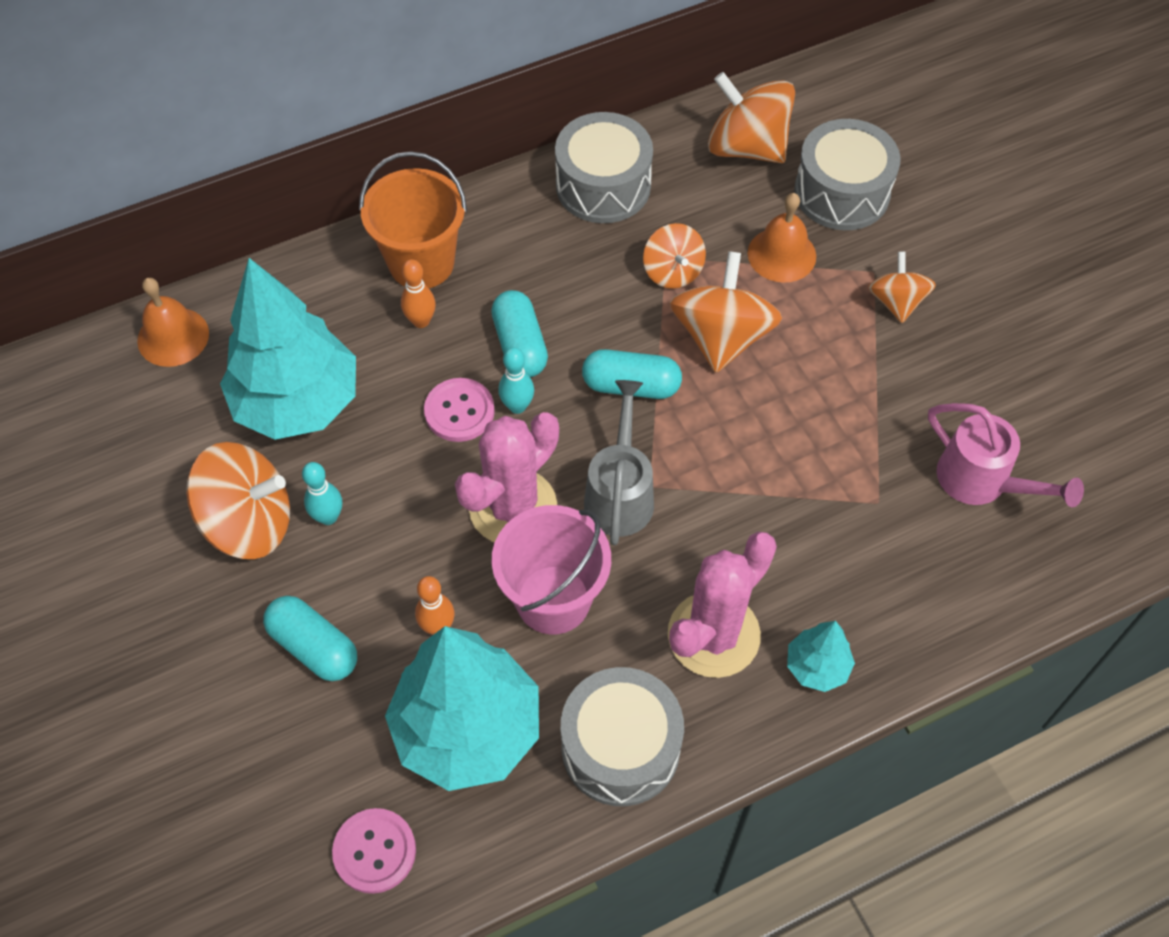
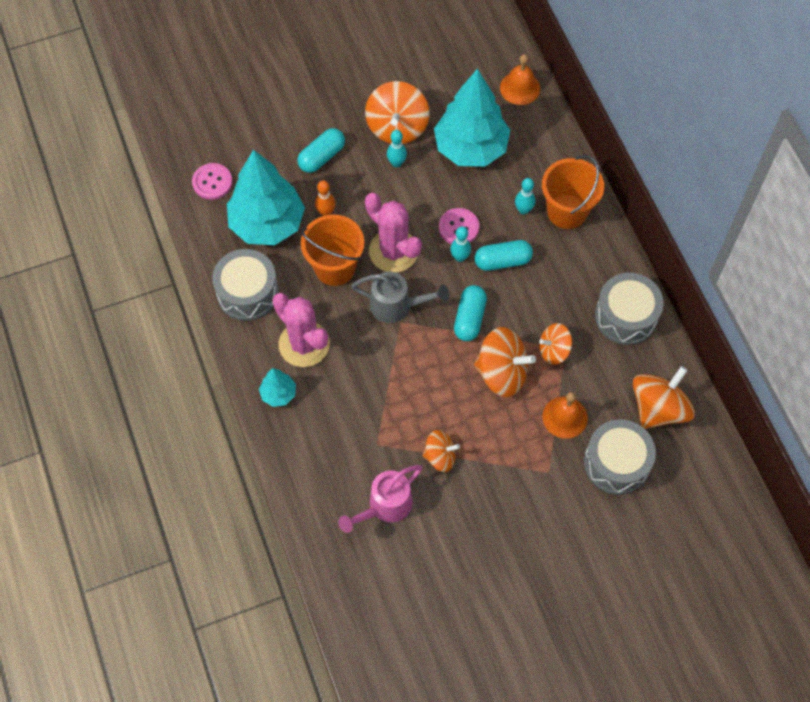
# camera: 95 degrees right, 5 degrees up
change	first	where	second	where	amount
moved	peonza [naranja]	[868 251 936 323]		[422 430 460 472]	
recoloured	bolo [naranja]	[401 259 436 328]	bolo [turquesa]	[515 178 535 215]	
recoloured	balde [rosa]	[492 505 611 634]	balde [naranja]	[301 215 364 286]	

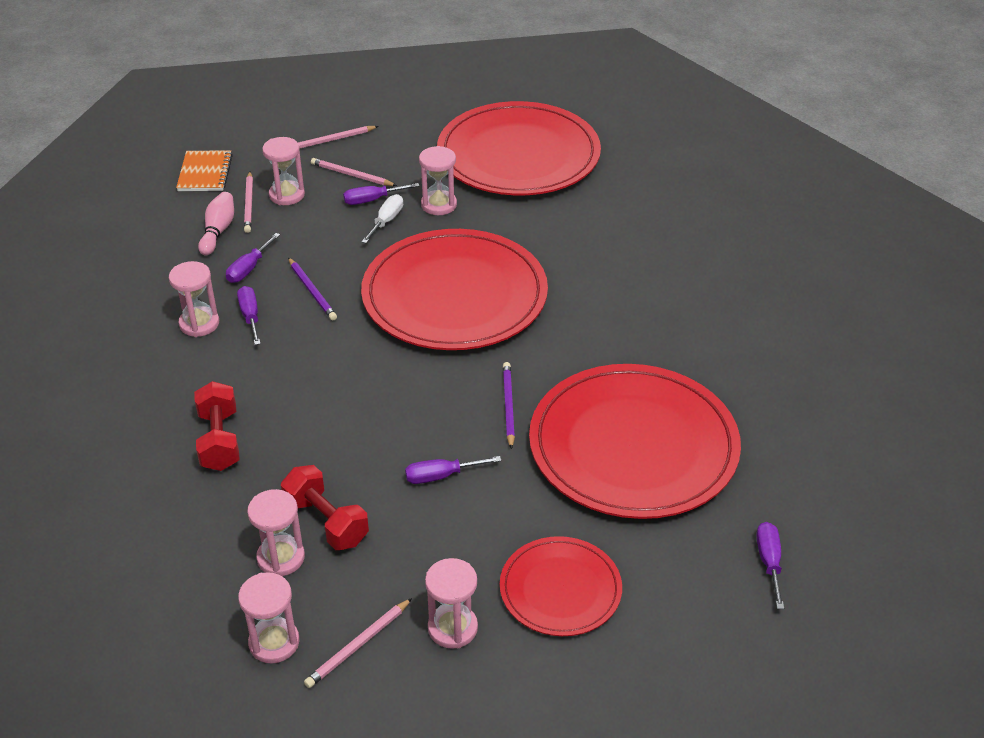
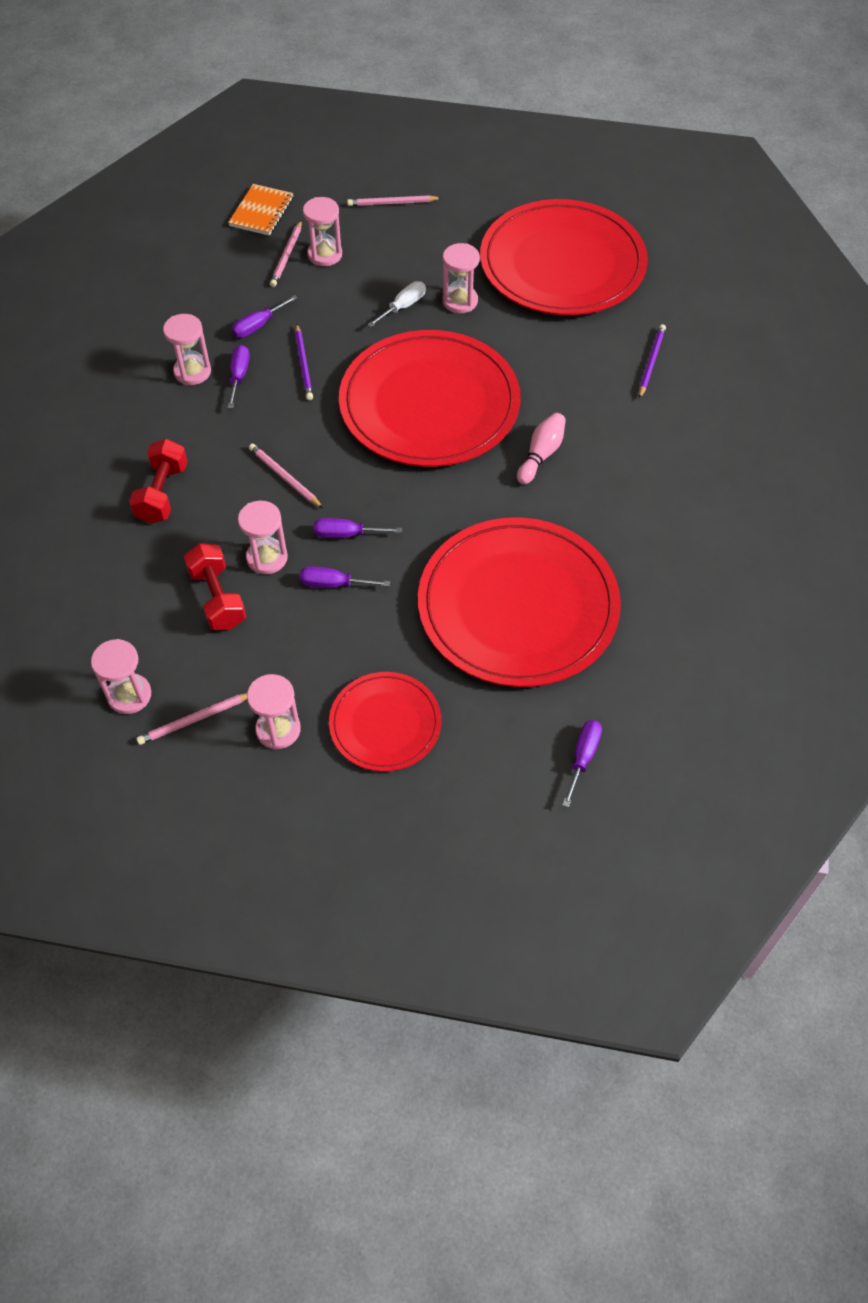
# camera: 20 degrees right, 15 degrees up
change	first	where	second	where	amount
moved	bolo [rosa]	[198 192 234 255]		[517 413 566 484]	
moved	reloj de arena [rosa]	[247 489 305 576]		[238 501 288 574]	
moved	lápiz [rosa]	[311 158 397 186]		[249 444 323 508]	
moved	destornillador [morado]	[343 183 420 205]		[314 518 402 538]	
moved	lápiz [morado]	[503 362 515 450]		[639 324 666 399]	

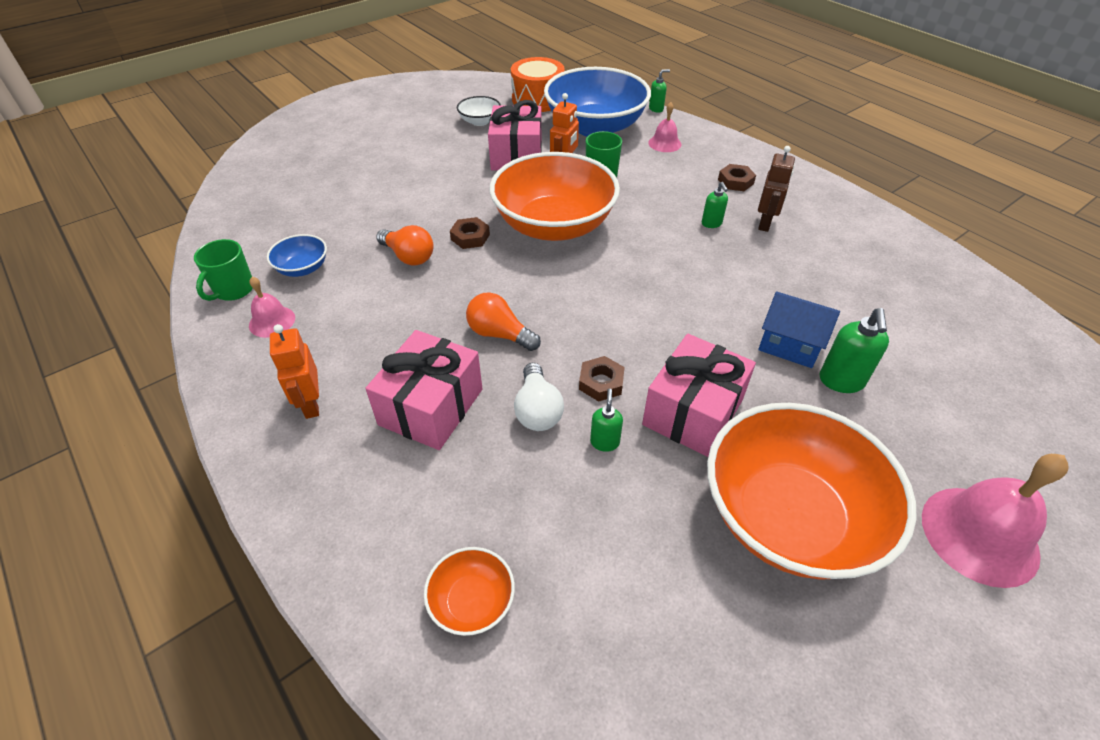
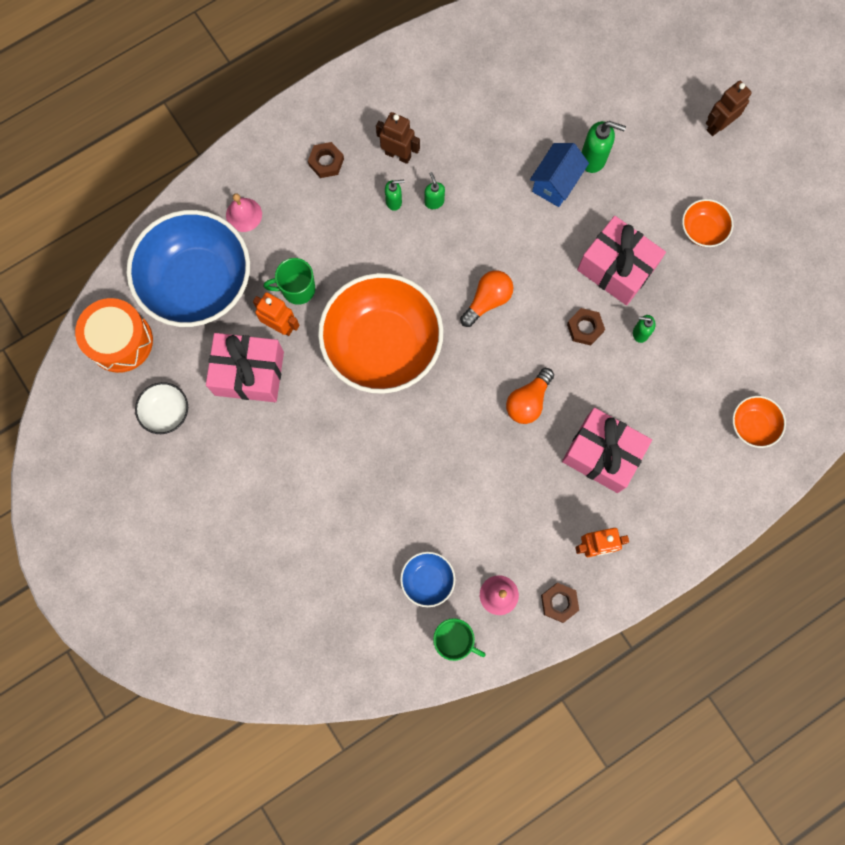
# camera: 85 degrees left, 30 degrees up
change	first	where	second	where	amount
removed	bombilla [blanco]	[514 363 564 431]			
moved	bombilla [naranja]	[376 225 434 266]		[460 270 513 327]	
moved	tuerca [marrón]	[450 217 490 249]		[541 583 579 623]	
moved	dispensador de jabón [verde]	[649 69 670 113]		[425 172 445 209]	
replaced	campana [rosa]	[922 454 1069 588]	robot [marrón]	[706 81 752 136]	
resized	cuenco [naranja]	[707 403 917 579]		[682 199 733 247]	x0.43

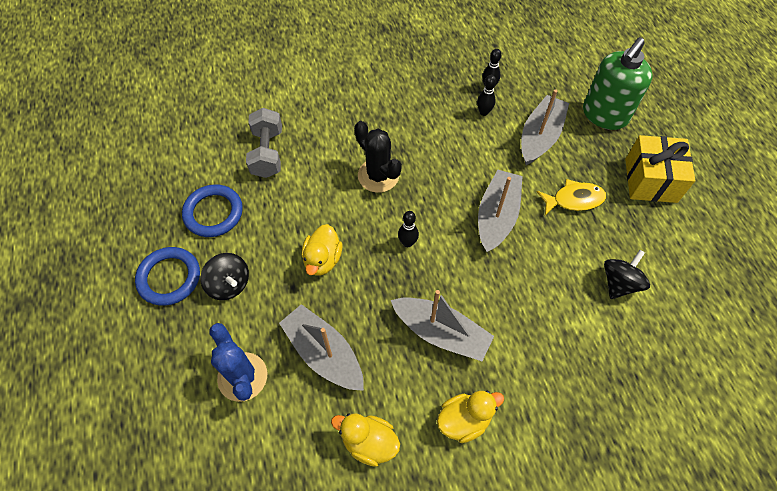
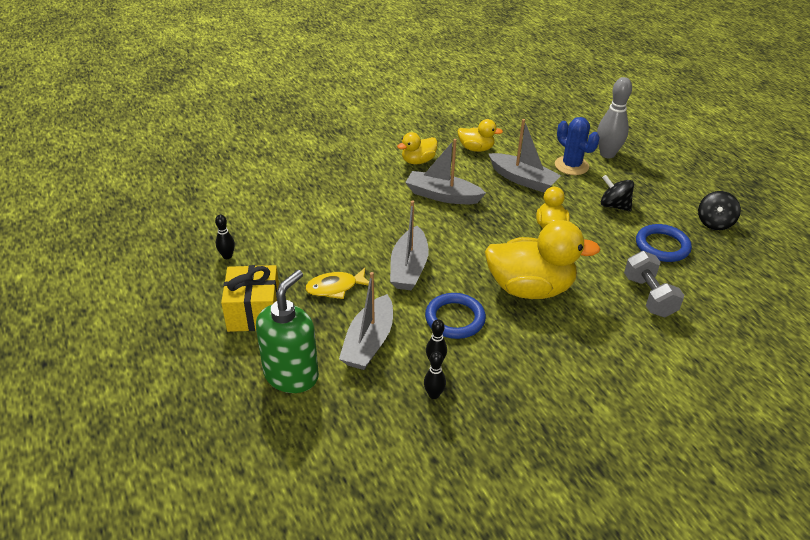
# camera: 170 degrees right, 20 degrees down
change	first	where	second	where	amount
added			bolo [gris]	[597 77 632 158]	
moved	anillo [azul]	[135 247 200 306]		[425 293 486 339]	
moved	bolo [negro]	[398 211 419 247]		[215 214 235 259]	
moved	peonza [negro]	[604 250 650 299]		[698 191 741 230]	
replaced	cactus [negro]	[354 121 402 193]	pato [amarillo]	[485 220 601 299]	

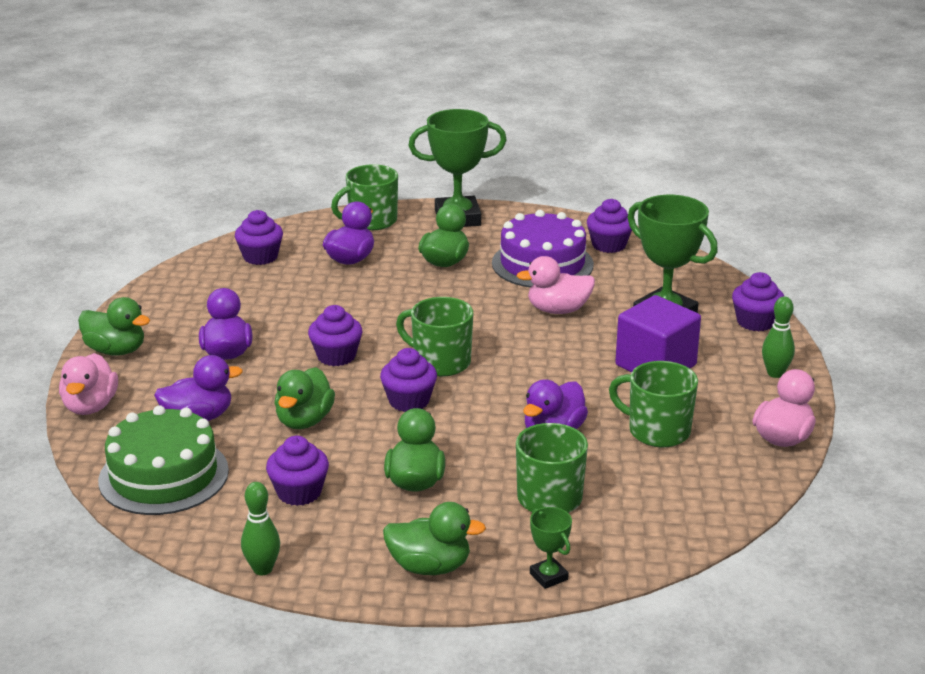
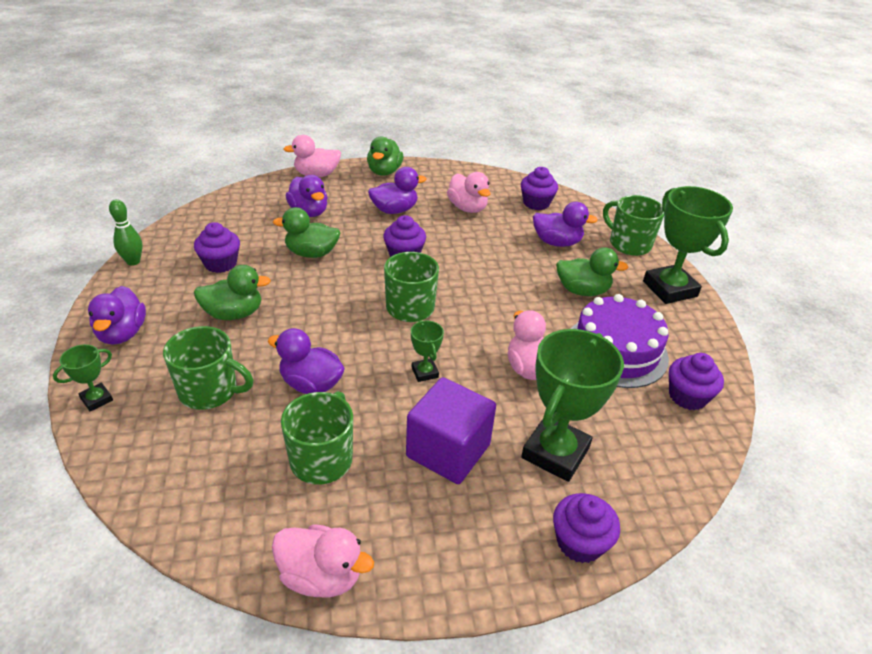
# camera: 75 degrees right, 10 degrees up
change	first	where	second	where	amount
removed	tarta [verde]	[98 405 229 515]			
removed	magdalena [morado]	[380 348 437 412]			
removed	bolo [verde]	[762 296 795 378]			
added			trofeo [verde]	[411 320 444 382]	
added			pato [rosa]	[447 172 490 213]	
recoloured	pato [verde]	[383 502 486 575]	pato [morado]	[88 286 146 345]	

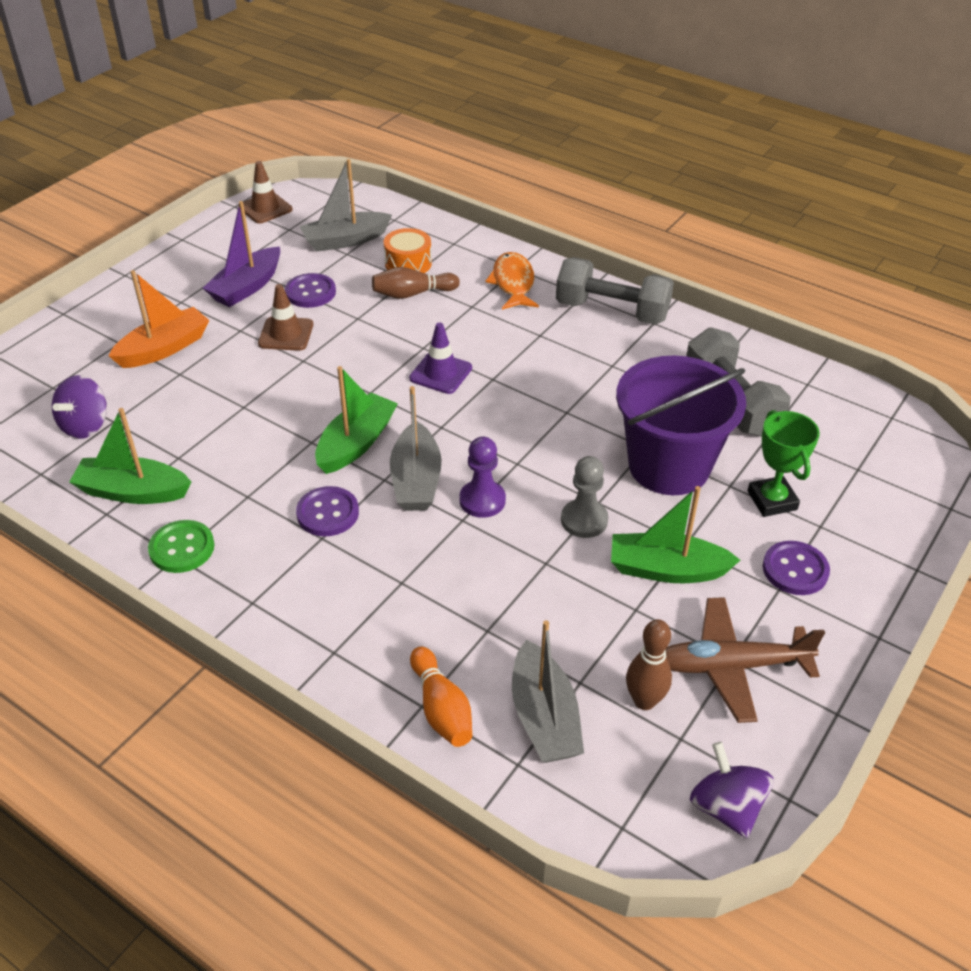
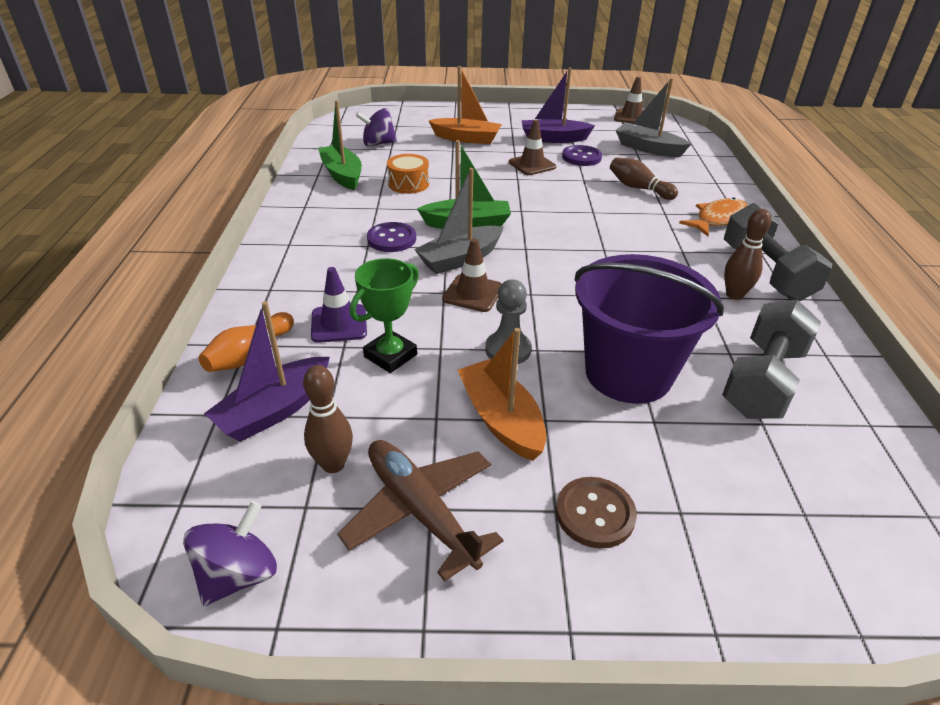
# camera: 55 degrees right, 5 degrees down
change	first	where	second	where	amount
removed	botón [verde]	[148 520 215 573]			
added			bolo [marrón]	[724 209 771 300]	
moved	tambor [naranja]	[384 228 432 273]		[387 154 429 194]	
moved	cono de tráfico [morado]	[409 322 472 394]		[311 267 367 343]	
moved	trofeo [verde]	[748 410 820 517]		[350 258 419 373]	
replaced	peón [morado]	[459 436 506 518]	cono de tráfico [marrón]	[442 239 502 312]	
recoloured	barco [gris]	[512 620 584 763]	barco [morado]	[204 301 330 442]	
recoloured	barco [verde]	[611 486 740 583]	barco [naranja]	[458 328 547 461]	
recoloured	botón [morado]	[763 541 830 595]	botón [marrón]	[556 477 637 549]	

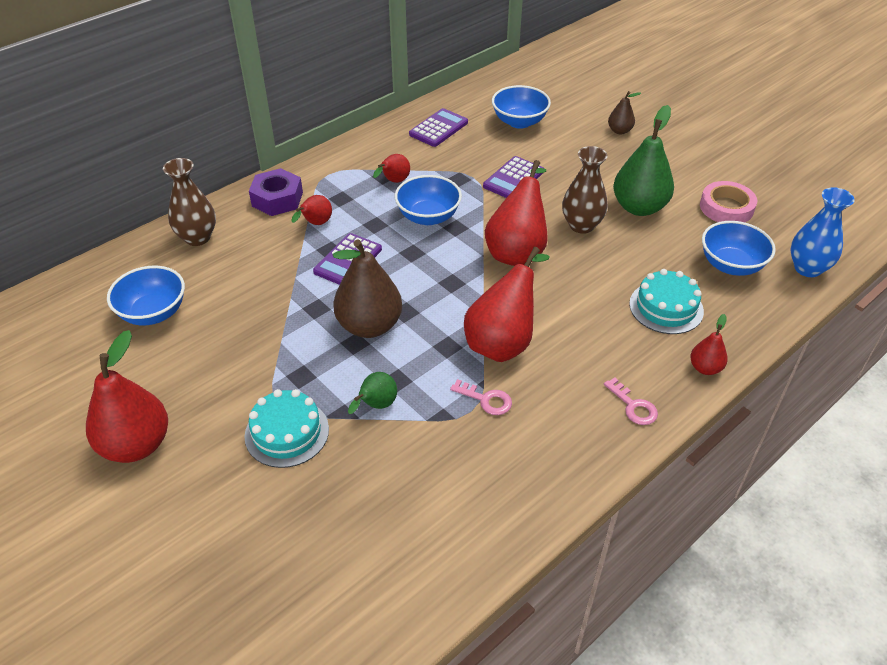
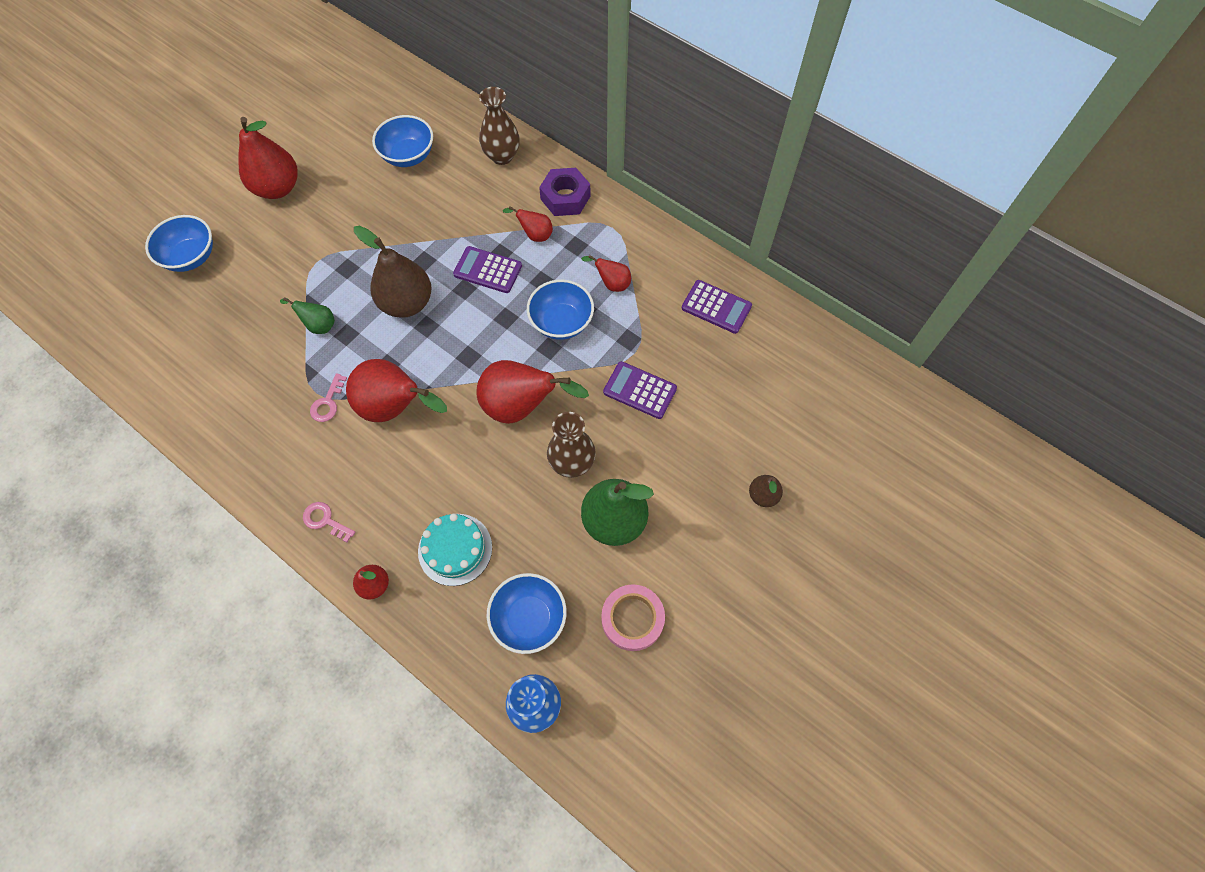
# camera: 80 degrees right, 20 degrees up
change	first	where	second	where	amount
removed	tarta [turquesa]	[244 389 329 468]			
moved	cuenco [azul]	[492 85 551 129]		[145 215 213 272]	
turned	llave [rosa]	[604 378 658 425]		[303 502 355 542]	75 degrees clockwise

